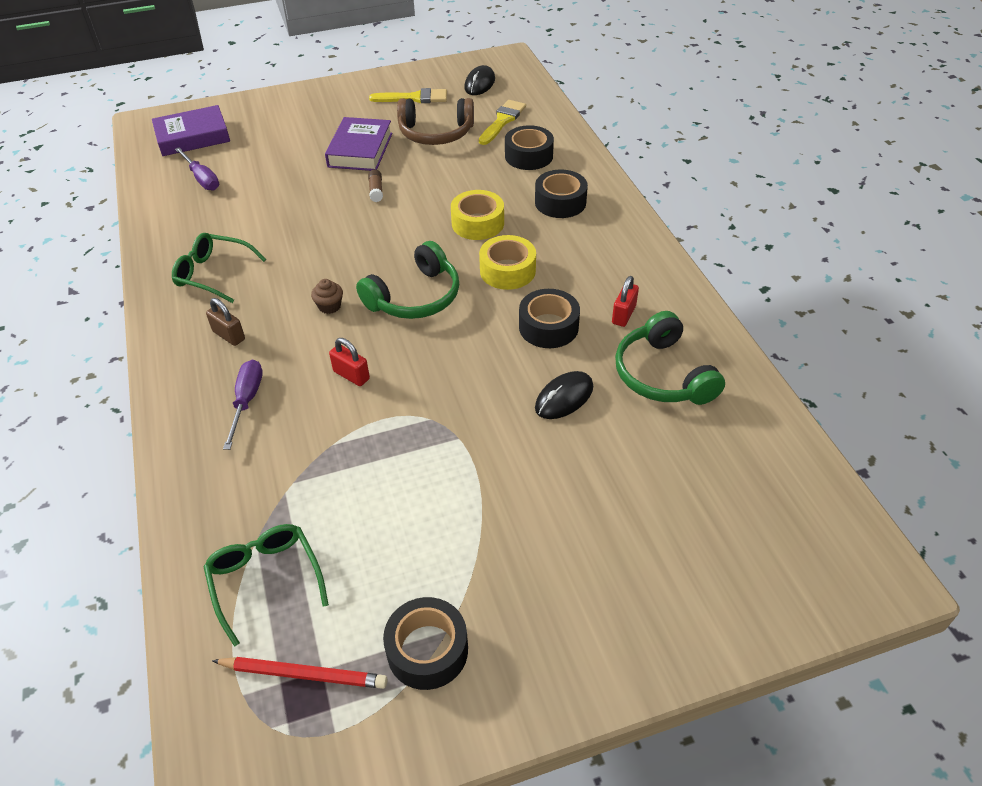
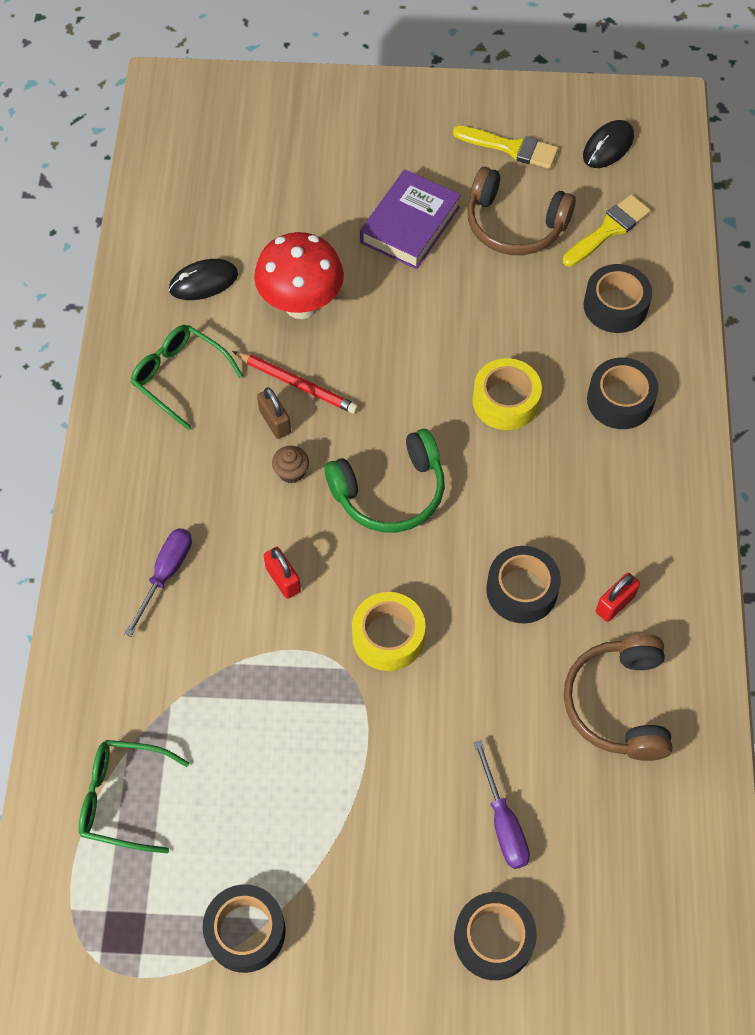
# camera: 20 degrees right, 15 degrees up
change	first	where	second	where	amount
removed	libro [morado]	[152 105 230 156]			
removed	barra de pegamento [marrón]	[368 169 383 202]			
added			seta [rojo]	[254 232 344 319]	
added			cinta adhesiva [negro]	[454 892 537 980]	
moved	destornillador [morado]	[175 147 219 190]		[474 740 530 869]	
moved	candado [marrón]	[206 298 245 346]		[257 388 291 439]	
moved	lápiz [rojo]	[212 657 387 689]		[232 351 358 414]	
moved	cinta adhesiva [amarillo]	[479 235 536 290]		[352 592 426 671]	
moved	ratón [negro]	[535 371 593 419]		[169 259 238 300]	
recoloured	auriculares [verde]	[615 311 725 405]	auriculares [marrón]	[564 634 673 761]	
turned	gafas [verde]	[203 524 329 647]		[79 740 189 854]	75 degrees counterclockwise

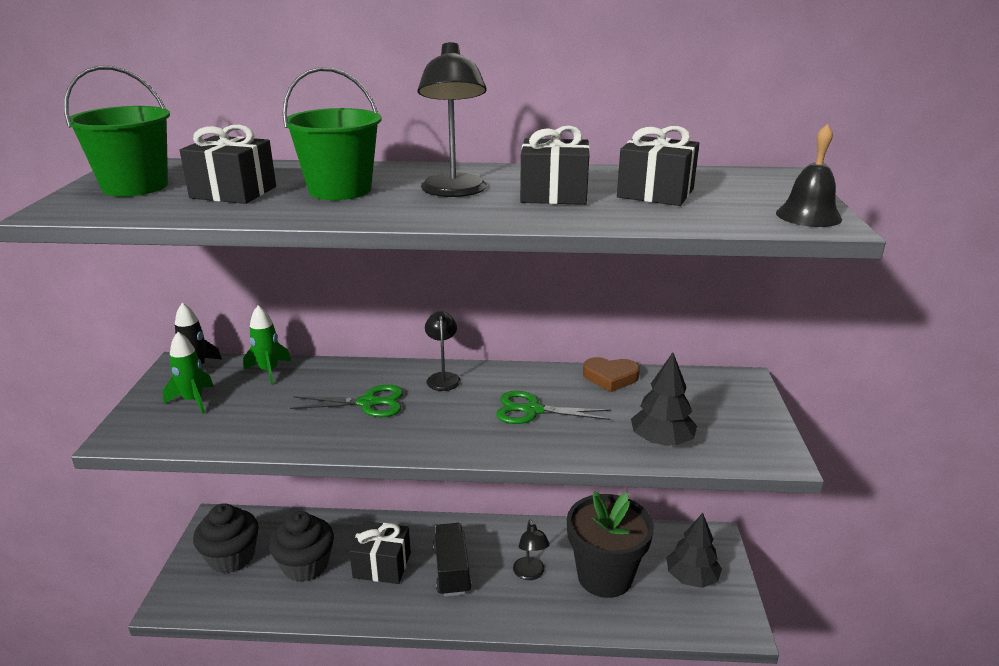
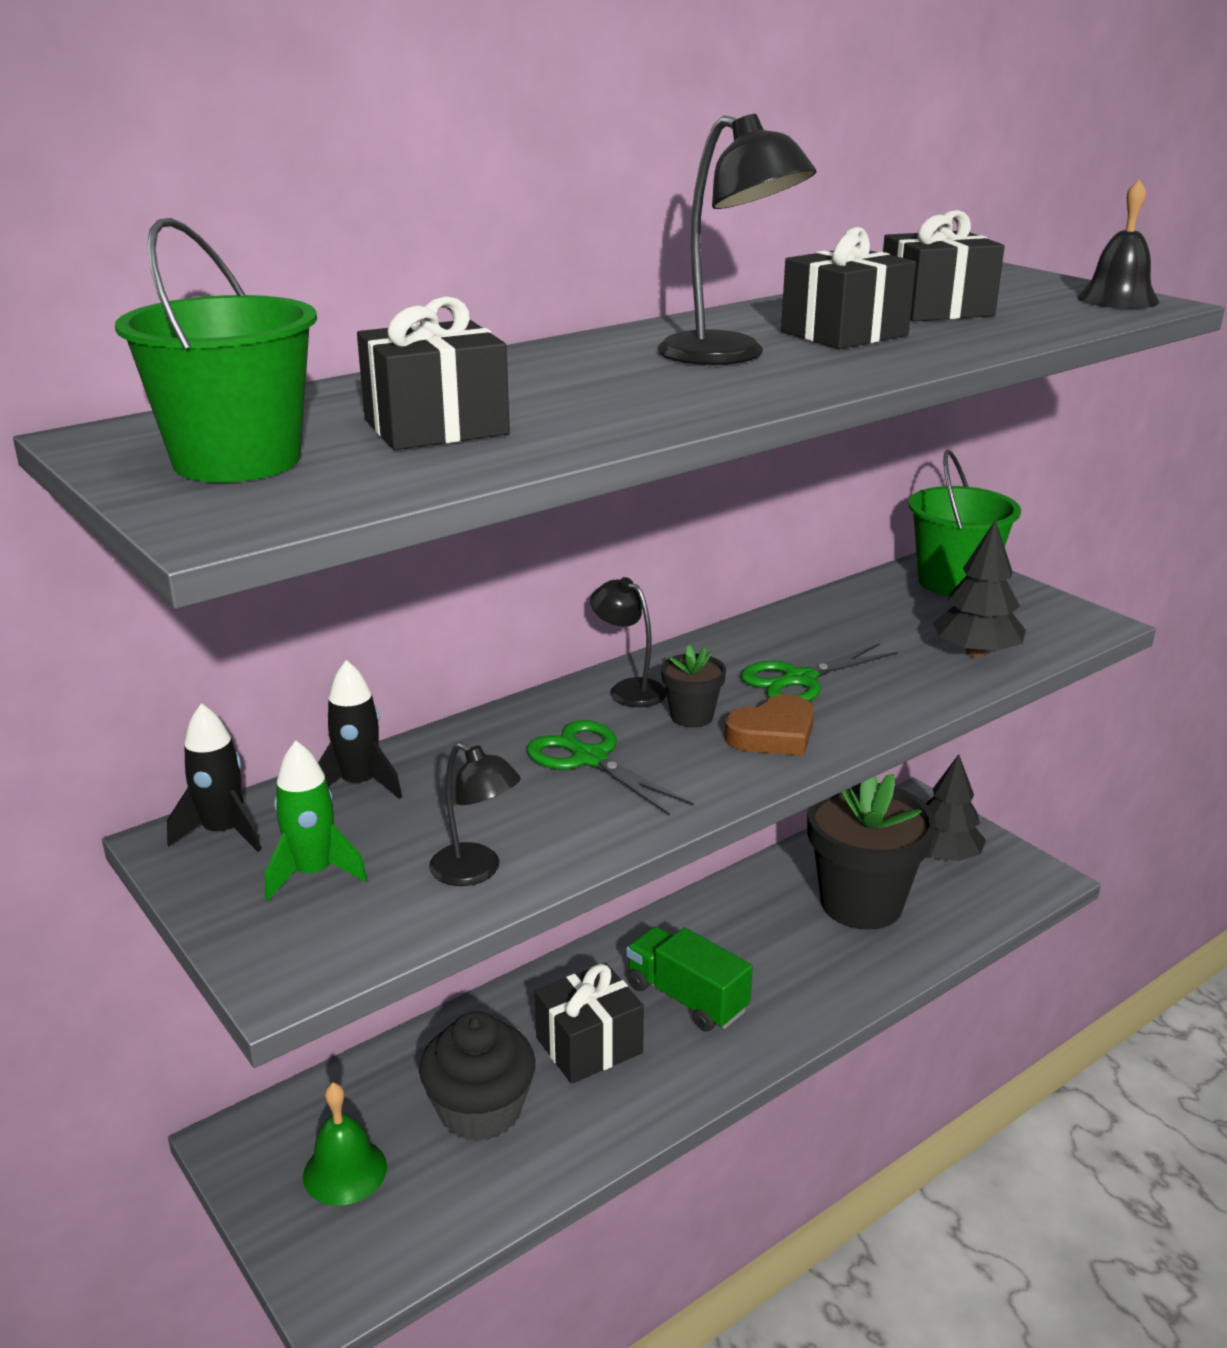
# camera: 40 degrees left, 0 degrees up
change	first	where	second	where	amount
added			maceta [negro]	[661 645 726 727]	
moved	balde [verde]	[283 67 382 200]		[909 450 1021 596]	
moved	lámpara [negro]	[513 520 550 580]		[429 742 521 886]	
moved	corazón [marrón]	[583 357 640 392]		[724 694 814 756]	
replaced	magdalena [negro]	[193 503 259 573]	campana [verde]	[303 1082 387 1206]	
recoloured	cohete [verde]	[243 305 291 385]	cohete [negro]	[318 660 402 799]	
recoloured	camión [negro]	[433 523 472 597]	camión [verde]	[626 926 753 1032]	
turned	tijeras [verde]	[290 385 404 417]		[527 720 694 816]	90 degrees counterclockwise

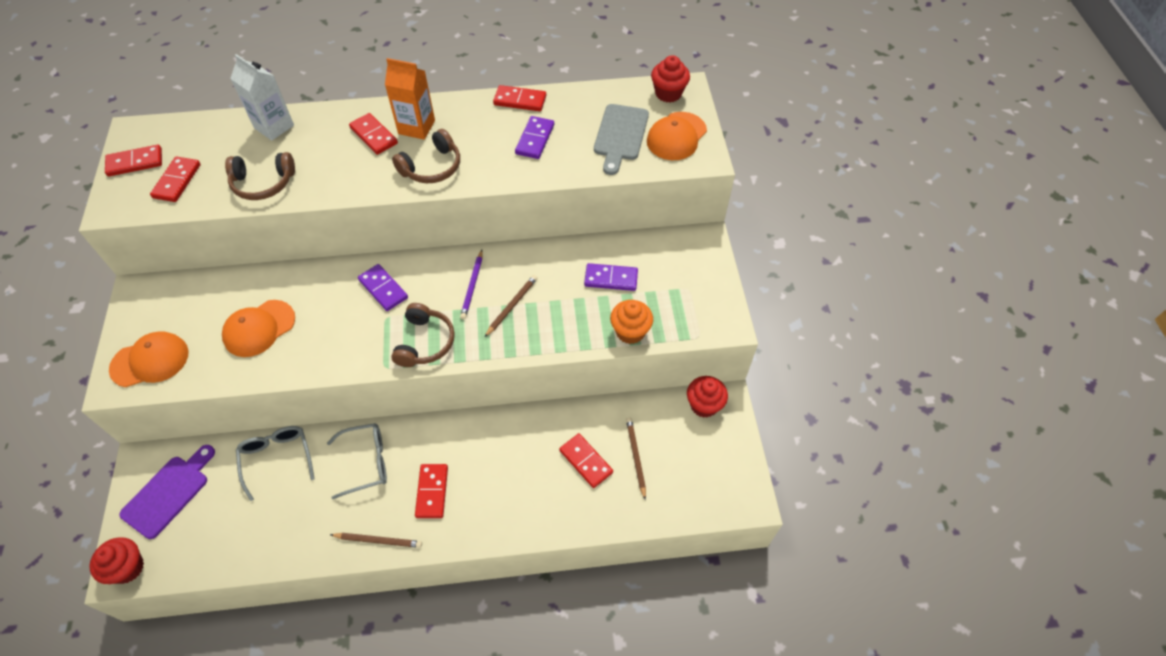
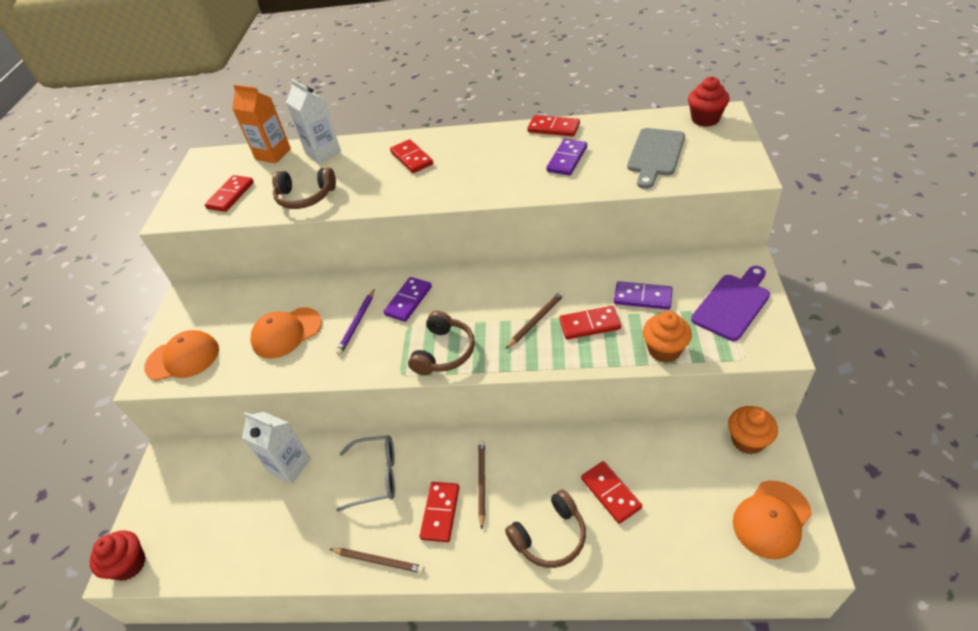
# camera: 15 degrees right, 10 degrees down
change	first	where	second	where	amount
moved	ficha de dominó [rojo]	[105 145 162 177]		[559 306 621 340]	
moved	tabla de cortar [morado]	[119 445 215 539]		[691 266 770 341]	
moved	cartón de leche [naranja]	[385 58 435 140]		[232 84 291 164]	
moved	auriculares [marrón]	[392 129 460 183]		[505 489 586 568]	
moved	lápiz [morado]	[460 250 483 319]		[336 289 374 355]	
moved	lápiz [marrón]	[626 418 646 500]		[478 440 485 529]	
moved	gorra [naranja]	[647 112 707 160]		[733 481 812 559]	
replaced	gafas [gris]	[236 426 314 501]	cartón de leche [blanco]	[242 412 311 484]	
recoloured	magdalena [rojo]	[687 376 728 418]	magdalena [naranja]	[728 406 778 454]	
turned	ficha de dominó [morado]	[358 264 408 311]		[383 277 432 322]	60 degrees clockwise

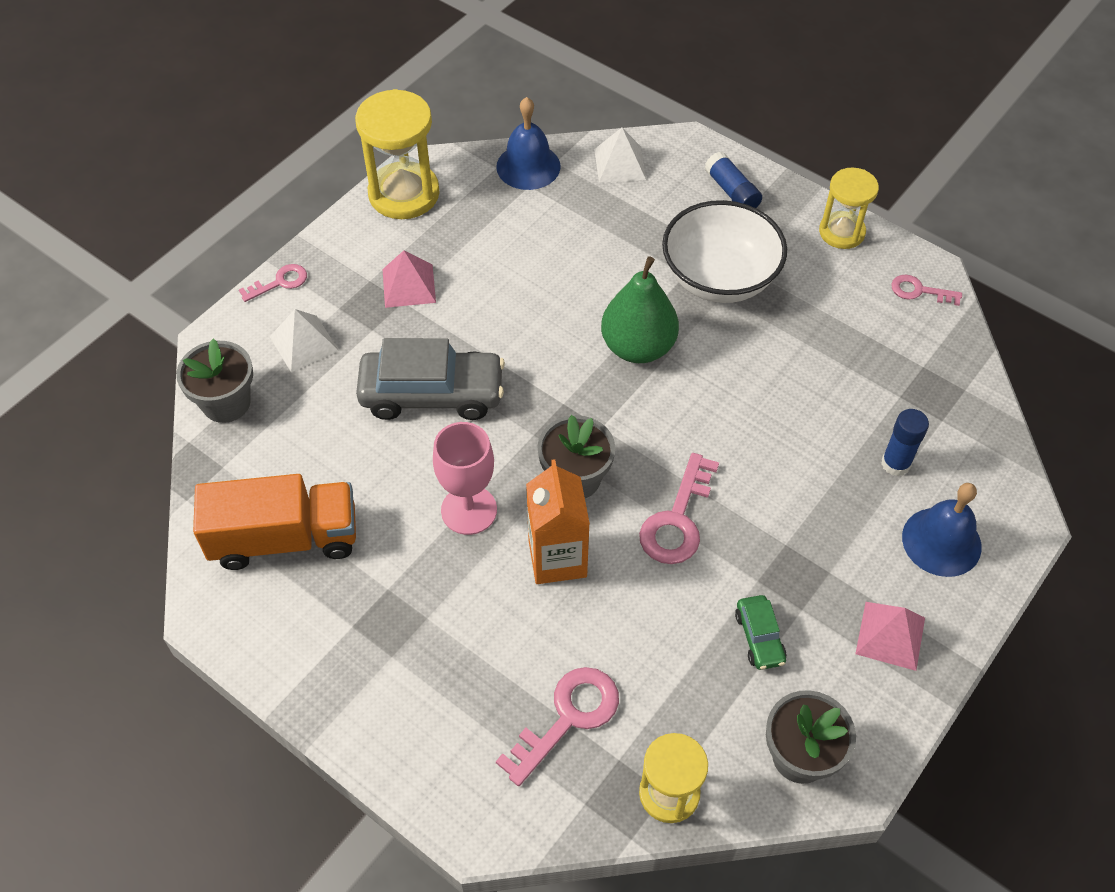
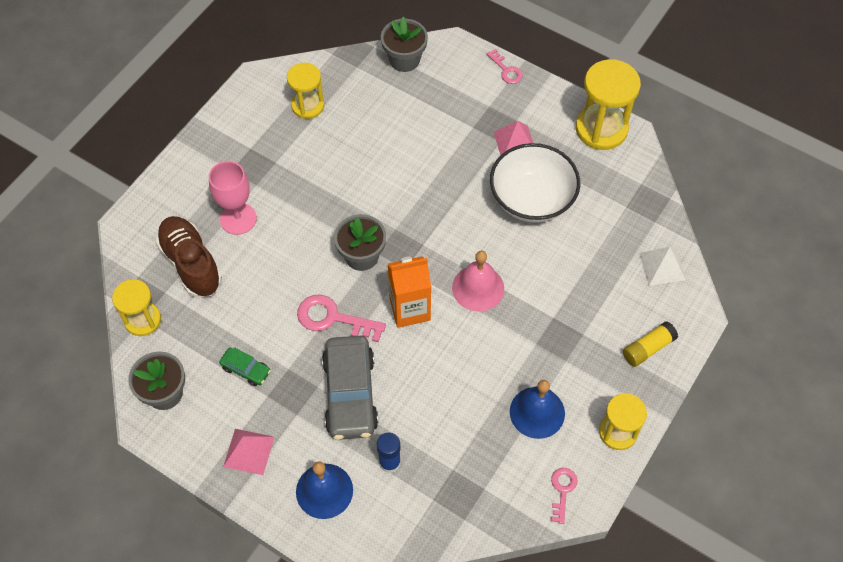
# camera: 85 degrees right, 5 degrees up
change	first	where	second	where	amount
removed	pirámide [blanco]	[270 309 339 372]			
moved	coche [gris]	[356 338 505 420]		[322 336 378 440]	
moved	copa [rosa]	[433 422 497 535]		[209 161 257 235]	
moved	campana [azul]	[496 97 561 190]		[510 380 565 439]	
moved	cartón de leche [naranja]	[526 459 590 584]		[388 256 431 328]	
moved	cuenco [blanco]	[662 200 787 303]		[490 143 580 223]	
replaced	camión [naranja]	[193 474 356 570]	reloj de arena [amarillo]	[287 63 324 119]	
replaced	llave [rosa]	[496 667 619 786]	zapato [marrón]	[156 216 222 298]	
replaced	pera [verde]	[601 256 679 363]	campana [rosa]	[452 251 504 312]	
recoloured	barra de pegamento [azul]	[704 152 762 208]	barra de pegamento [amarillo]	[623 321 678 367]	
turned	coche [verde]	[735 595 787 670]		[219 347 271 386]	135 degrees counterclockwise

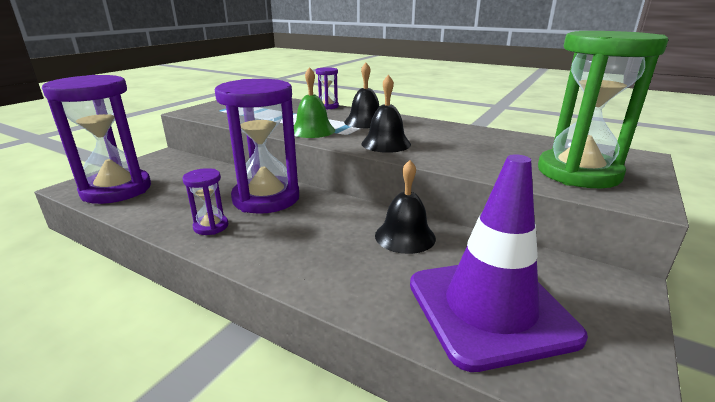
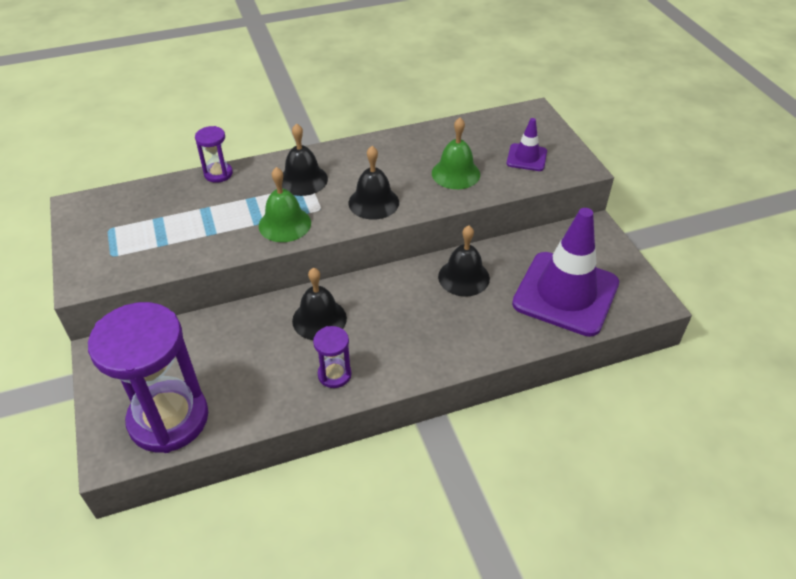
# camera: 50 degrees left, 20 degrees up
change	first	where	second	where	amount
added			campana [verde]	[432 118 480 189]	
replaced	reloj de arena [morado]	[215 79 299 214]	campana [negro]	[292 268 347 340]	
replaced	reloj de arena [verde]	[538 31 668 188]	cono de tráfico [morado]	[507 118 547 171]	

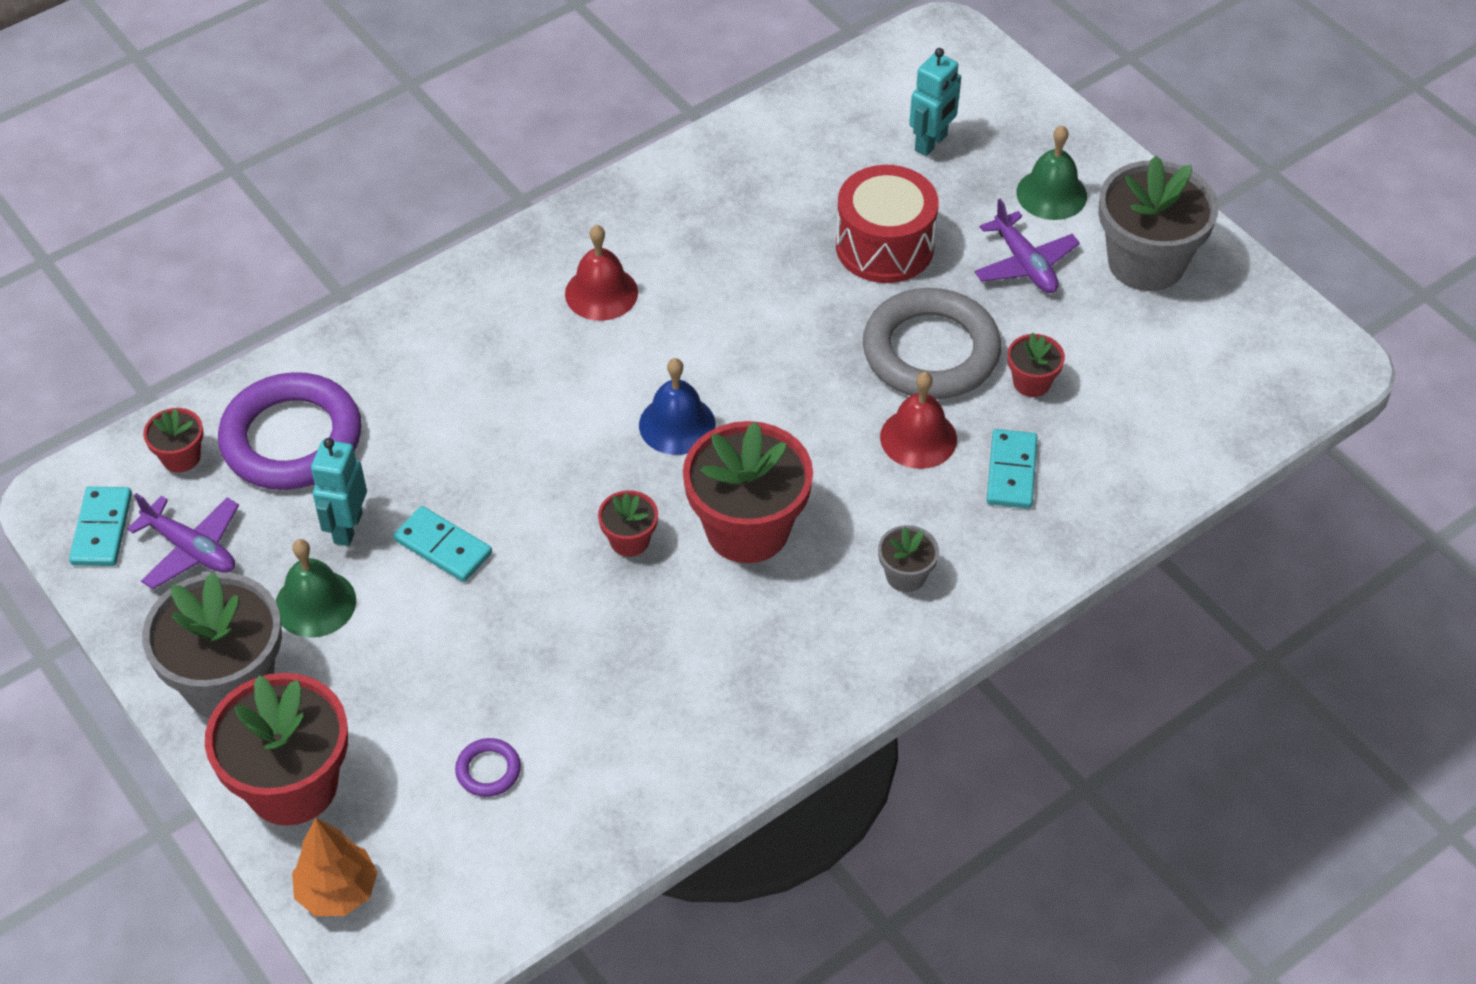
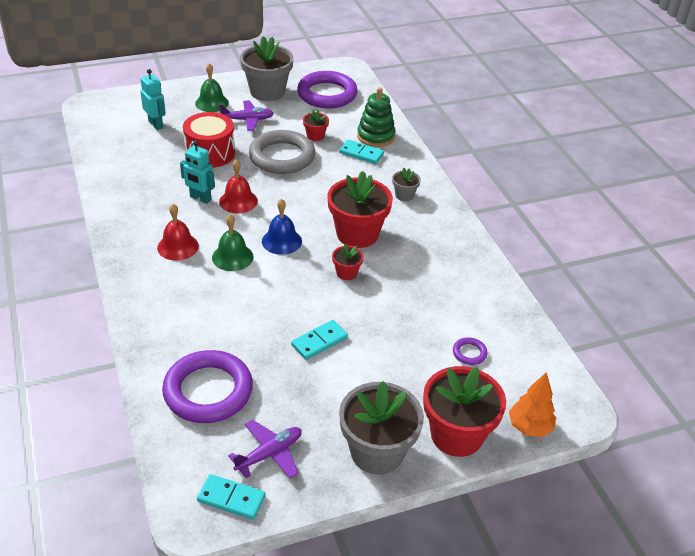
# camera: 75 degrees left, 10 degrees down
change	first	where	second	where	amount
removed	maceta [rojo]	[143 408 204 472]			
added			anillo [morado]	[297 71 357 108]	
added			juguete apilable [verde]	[357 87 395 147]	
moved	campana [verde]	[276 539 356 638]		[212 214 253 271]	
moved	robot [turquesa]	[311 438 367 546]		[180 141 215 204]	
moved	campana [rojo]	[880 372 957 469]		[219 159 258 213]	

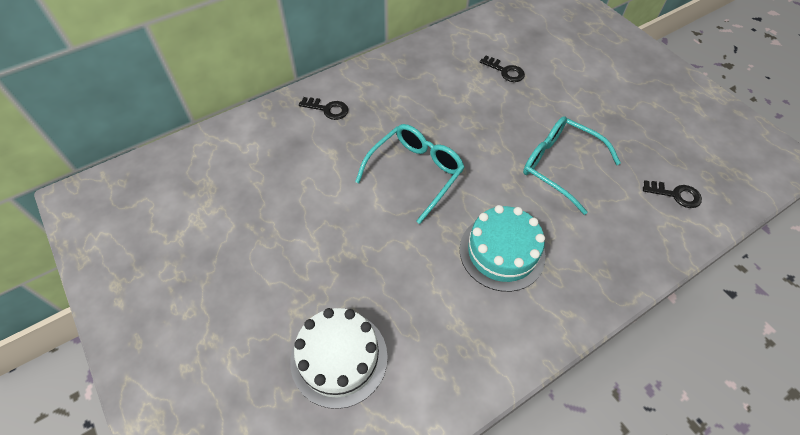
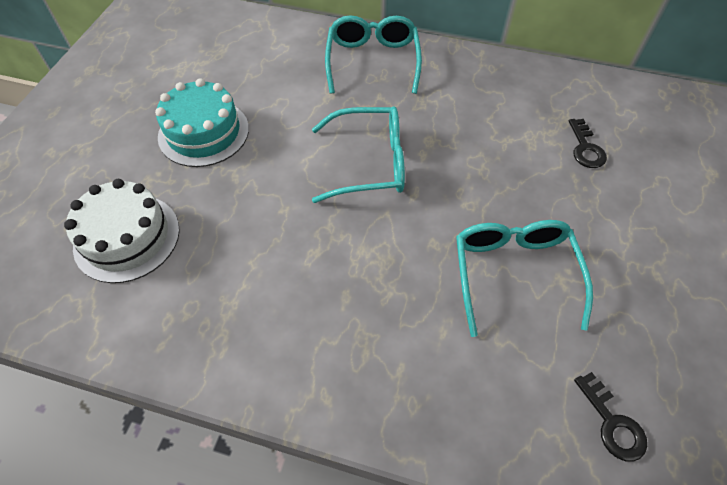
# camera: 50 degrees right, 0 degrees up
change	first	where	second	where	amount
moved	tarta [turquesa]	[460 205 546 292]		[155 78 249 167]	
replaced	llave [negro]	[299 97 348 120]	gafas [turquesa]	[325 15 422 94]	

